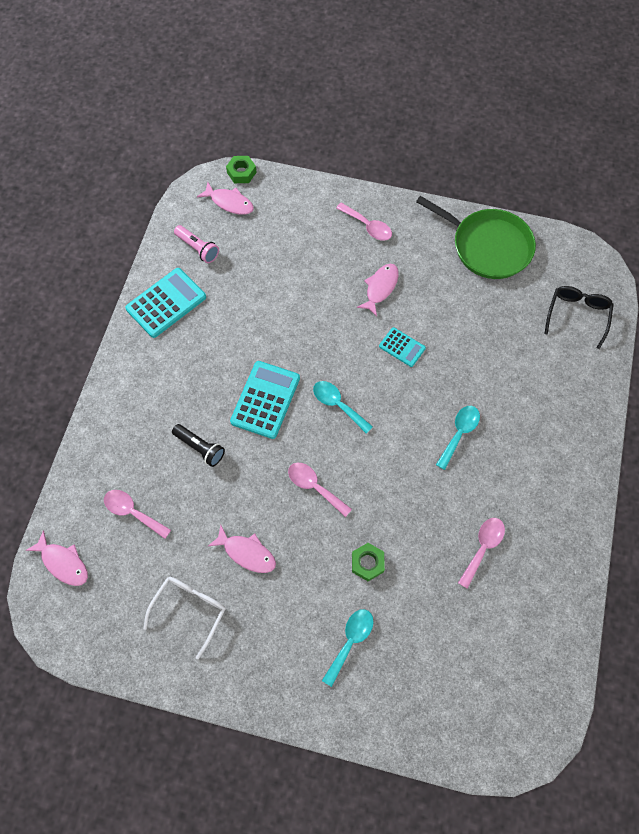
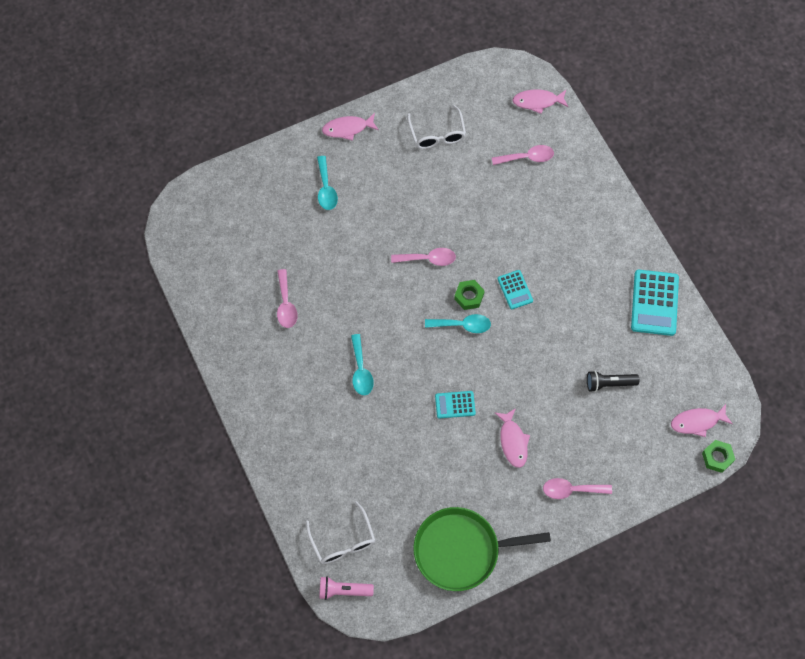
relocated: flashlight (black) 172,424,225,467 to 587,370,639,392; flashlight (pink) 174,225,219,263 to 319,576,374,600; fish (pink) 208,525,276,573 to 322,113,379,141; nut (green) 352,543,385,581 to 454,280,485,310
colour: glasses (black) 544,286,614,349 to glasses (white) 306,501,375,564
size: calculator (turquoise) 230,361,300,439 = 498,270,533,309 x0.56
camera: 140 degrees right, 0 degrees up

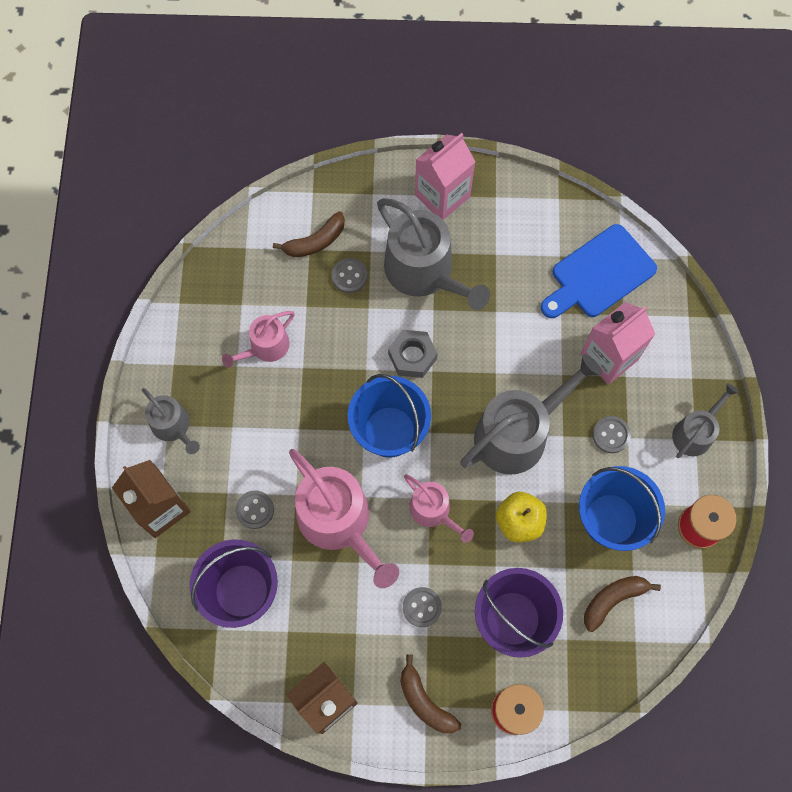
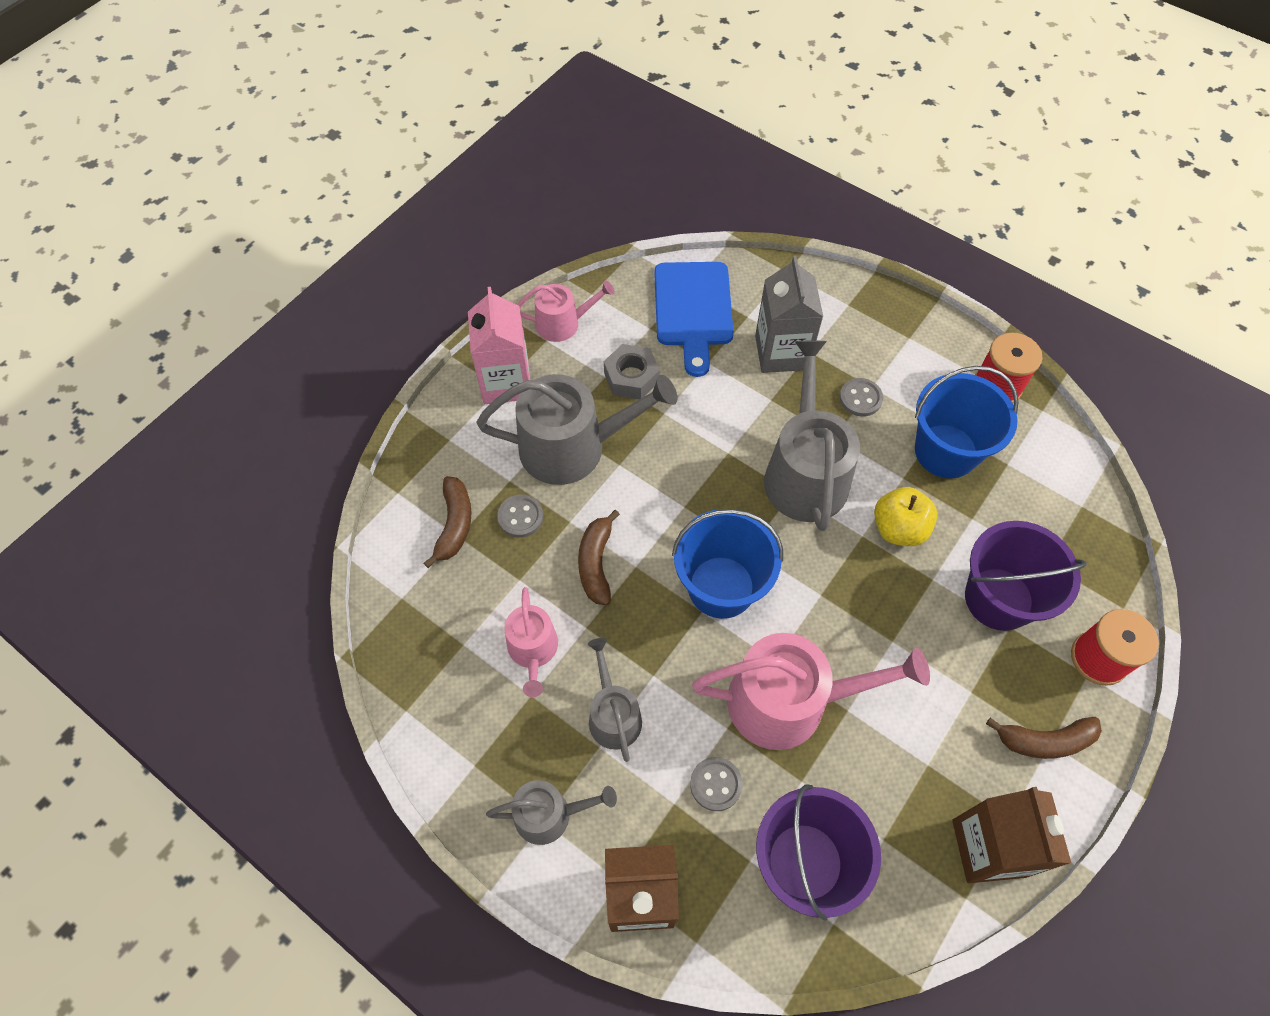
missing: button (grey) 403,587,442,627
relocated: nut (grey) 388,330,438,378 to 604,344,660,399; watering can (pink) 404,474,474,543 to 518,280,615,342; banana (brown) 584,576,661,632 to 578,510,620,605; watering can (grey) 672,383,739,458 to 588,638,642,762
colour: carton (pink) 580,302,655,385 to carton (grey) 755,256,823,373
camera: 55 degrees left, 10 degrees down

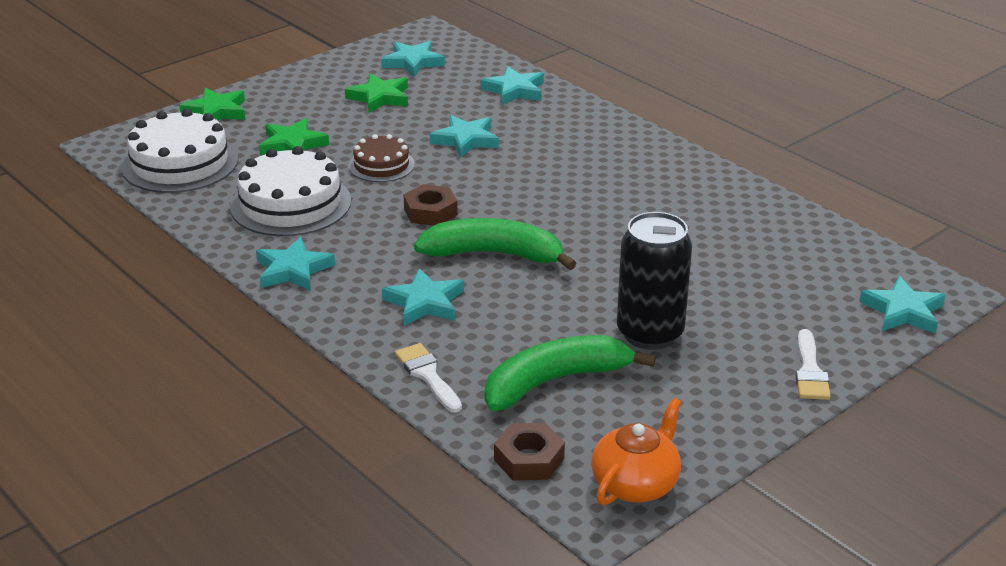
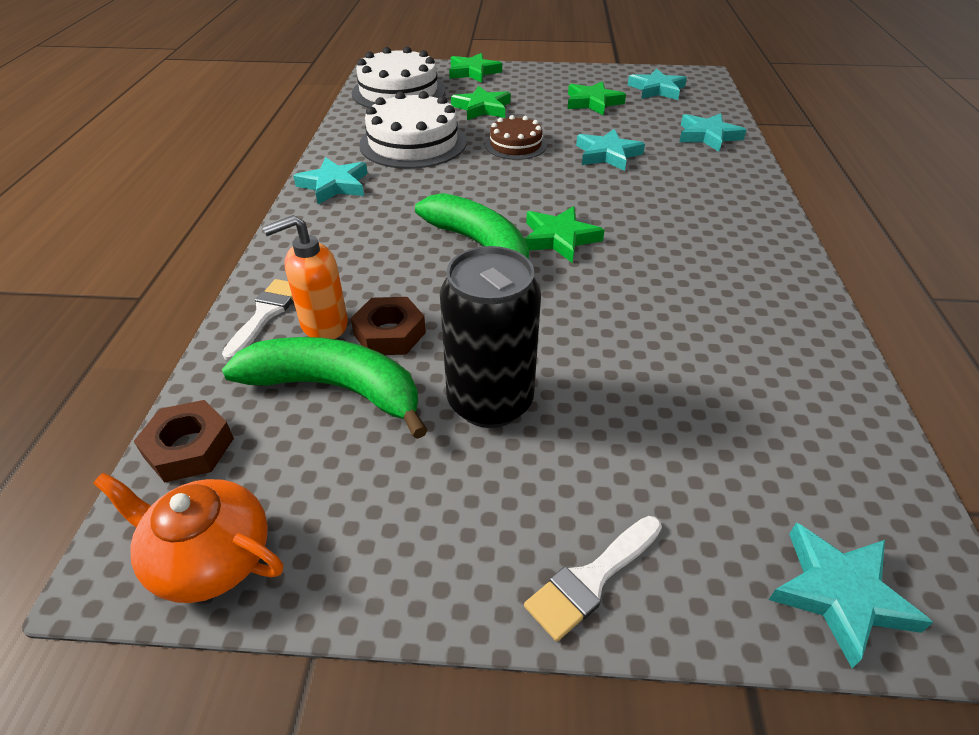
missing: star (turquoise) 382,268,464,326
appeared: soap dispenser (orange) 262,215,348,339; star (green) 525,206,605,263
relocated: nut (brown) 404,184,458,226 to 351,297,426,355
spun: teapot (orange) 591,398,682,505 = 93,473,283,603 150 degrees counterclockwise
camera: 45 degrees right, 10 degrees up

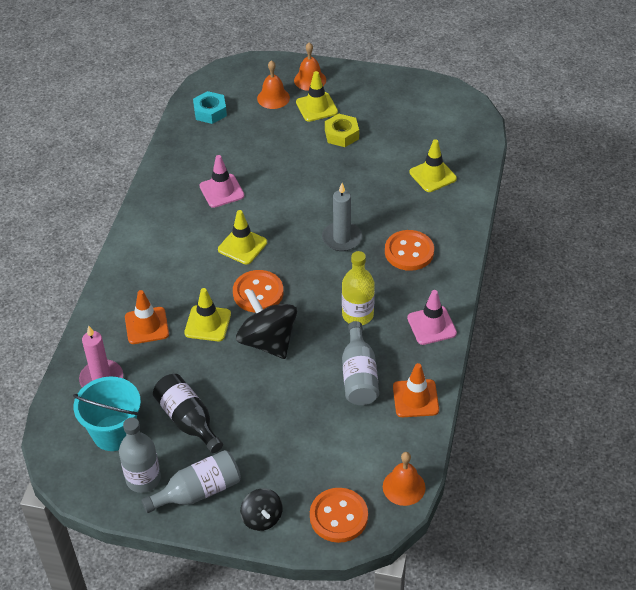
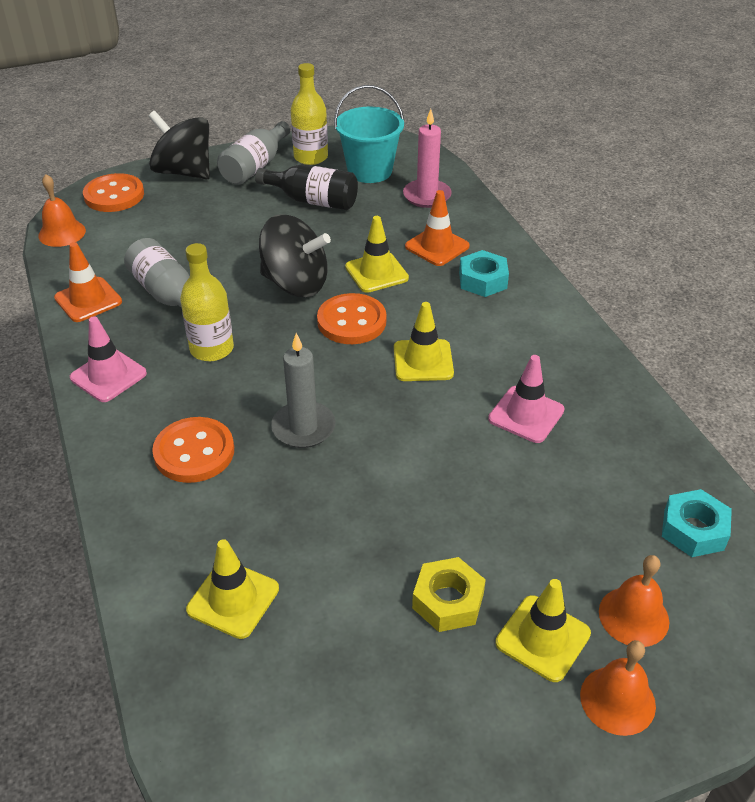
appeared: nut (turquoise) 459,250,509,297
colour: bottle (grey) 119,417,161,493 to bottle (yellow) 291,63,328,165
size: spinning top (black) 240,488,283,531 = 148,111,210,179 x1.74
camera: 145 degrees right, 5 degrees down

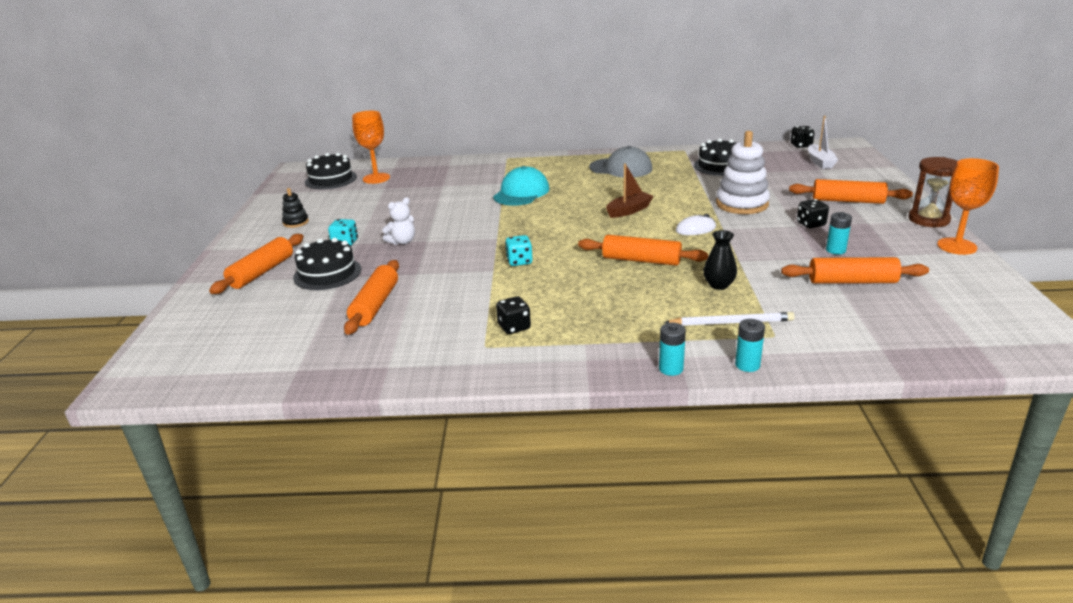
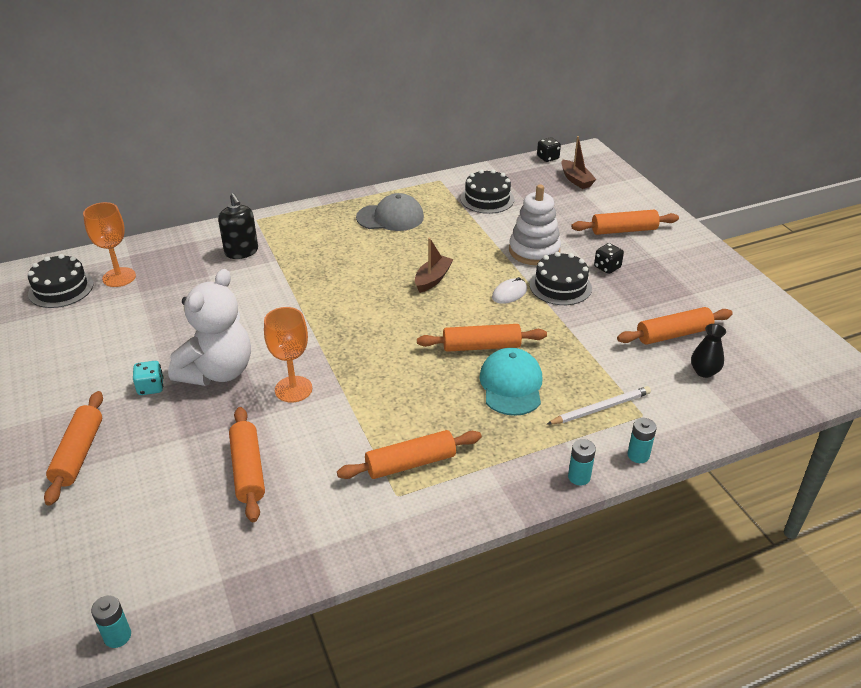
missing: stacking toy (black) 282,188,309,228; dice (turquoise) 505,235,533,266; hourglass (brown) 908,157,958,227
appeared: soap dispenser (black) 218,193,258,259
relocated: cake (black) 293,238,361,290 to 530,252,592,305; cap (turquoise) 493,166,549,206 to 479,348,543,416; vase (black) 703,230,737,290 to 691,324,726,378; battery (turquoise) 826,212,852,254 to 91,595,131,648; goblet (orange) 937,158,999,255 to 264,307,312,402
exchanged: dice (black) 496,296,531,334 to rolling pin (orange) 337,430,482,479
colour: boat (white) 808,116,838,169 to boat (brown) 561,136,596,189
size: teddy bear (white) 382,197,415,245 = 168,269,251,386 x2.19
camera: 25 degrees left, 10 degrees up

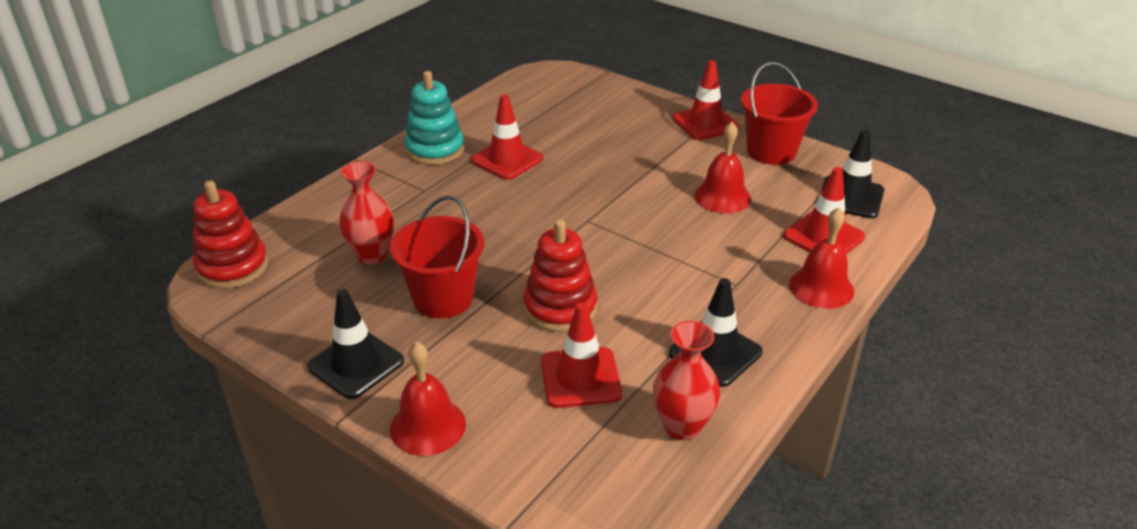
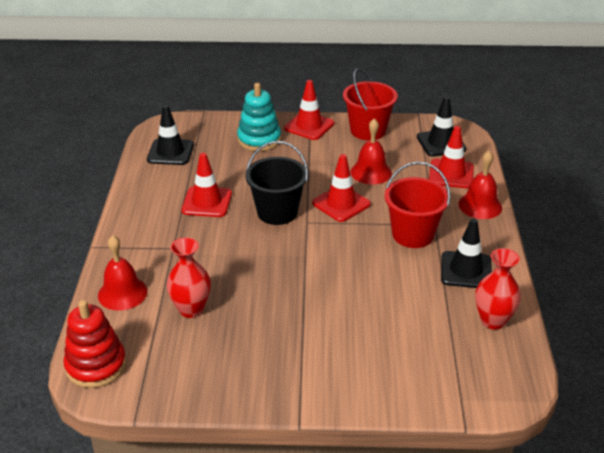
missing: stacking toy (red) 523,219,597,332
appeared: bucket (black) 245,141,308,225
relocated: traffic cone (black) 307,289,404,399 to 147,105,194,165; bucket (red) 390,195,484,318 to 385,162,451,248; bell (red) 390,342,466,456 to 98,235,147,311; stacking toy (turquoise) 404,71,464,165 to 237,83,281,151; traffic cone (red) 541,302,622,408 to 312,154,371,222
camera: 35 degrees left, 0 degrees up

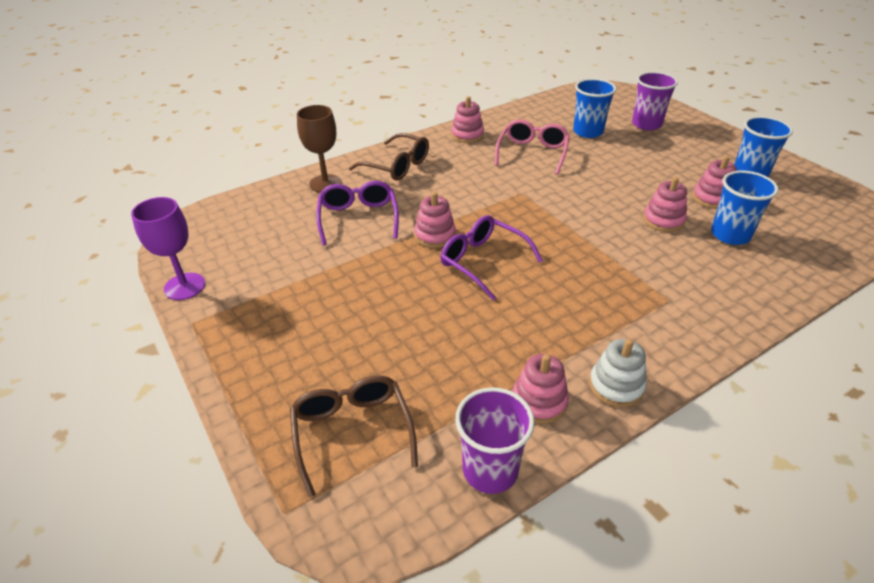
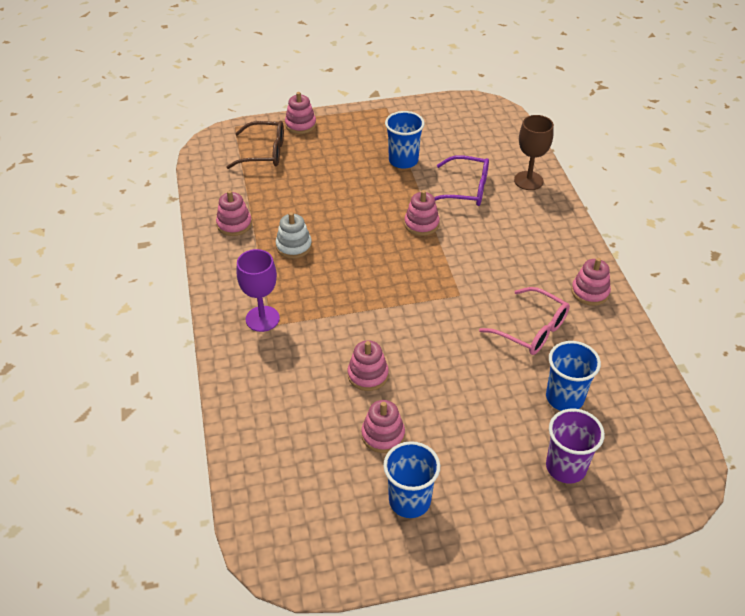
missing: glasses (brown) 349,133,429,181; glasses (purple) 440,215,543,301; cup (purple) 455,387,535,494
appeared: stacking toy (pink) 285,92,316,134
relocated: goblet (purple) 131,197,205,300 to 236,249,280,332; stacking toy (white) 589,339,647,407 to 276,212,312,259; cup (blue) 711,170,779,245 to 385,111,425,169
camera: 110 degrees right, 5 degrees up

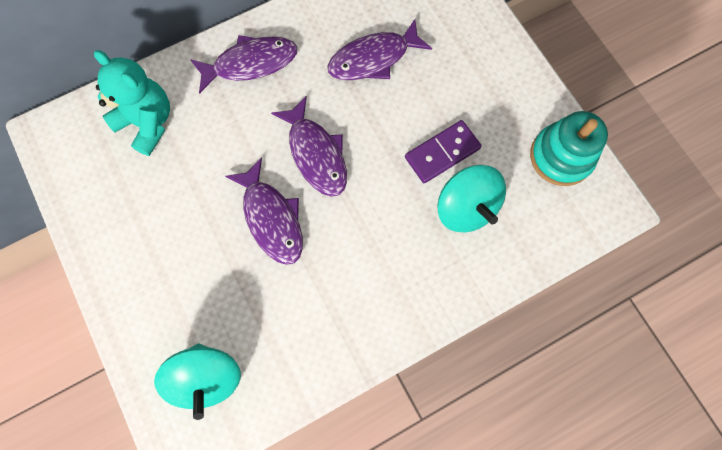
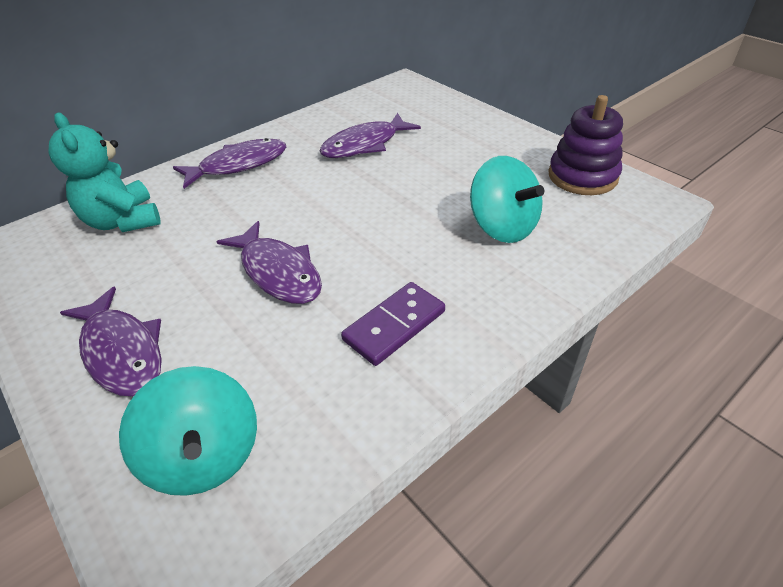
relocated: fish (purple) 271,96,347,197 to 60,287,162,396; domino (purple) 405,120,482,183 to 341,282,445,366
colour: stacking toy (turquoise) 530,111,608,186 to stacking toy (purple) 548,95,623,195
spun: teddy bear (turquoise) 94,50,170,156 = 48,112,160,232 150 degrees counterclockwise
camera: 10 degrees left, 30 degrees down

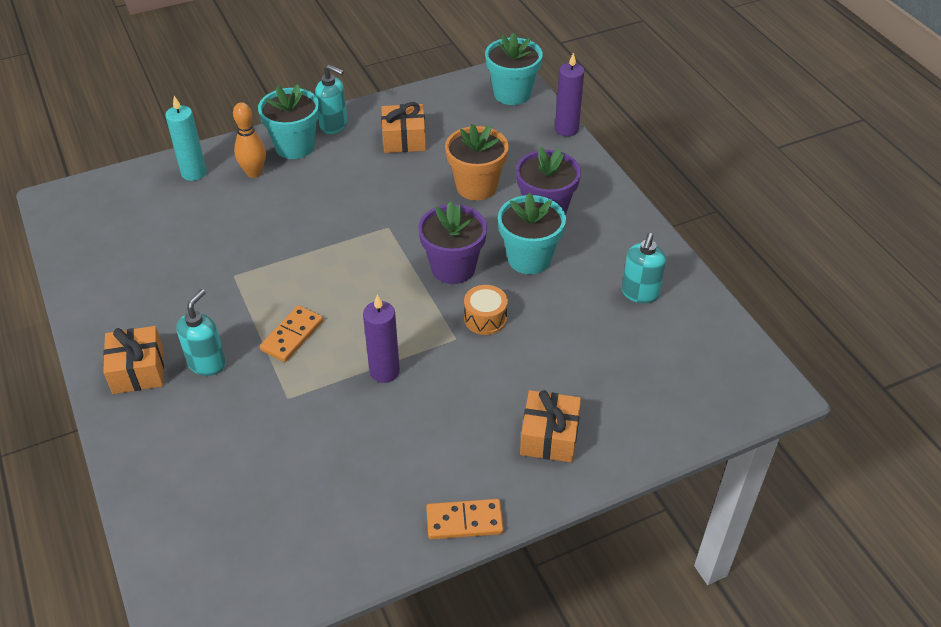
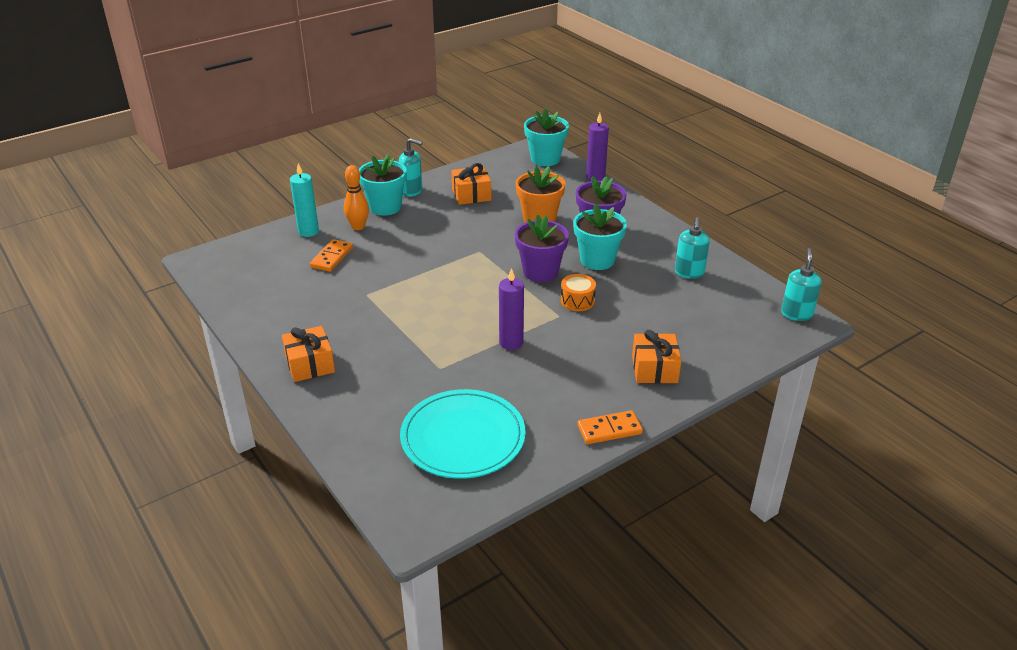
appeared: plate (turquoise) 400,389,526,479
relocated: soap dispenser (turquoise) 176,289,226,376 to 781,248,822,321; domino (orange) 260,306,323,362 to 310,239,353,272
camera: 10 degrees left, 10 degrees down

